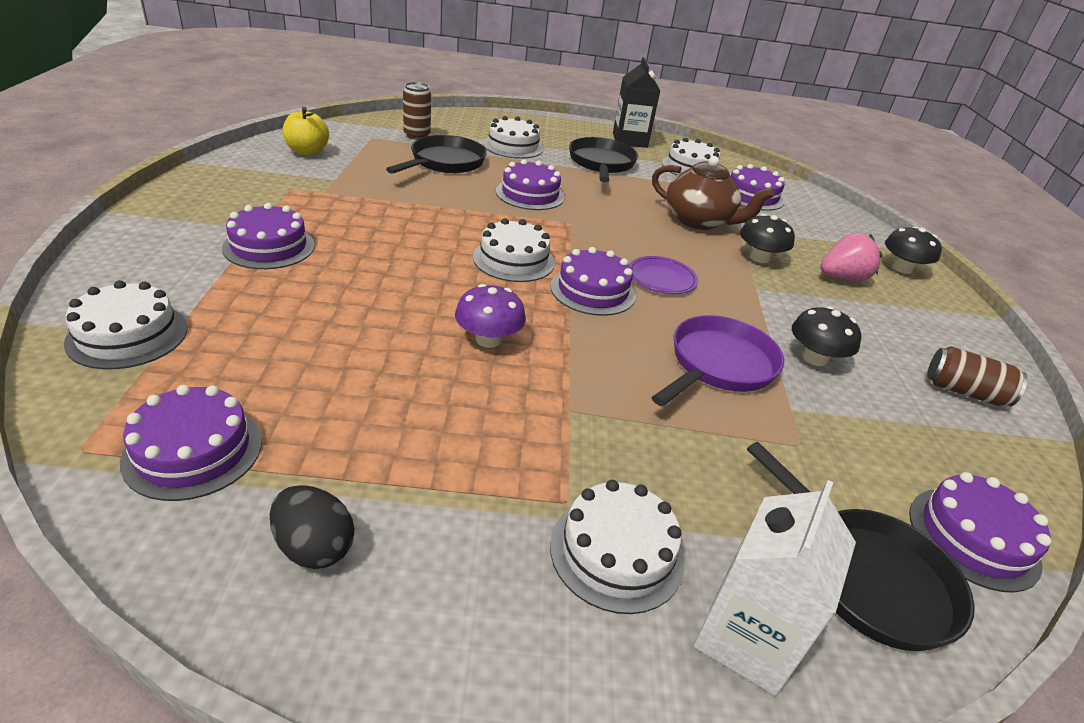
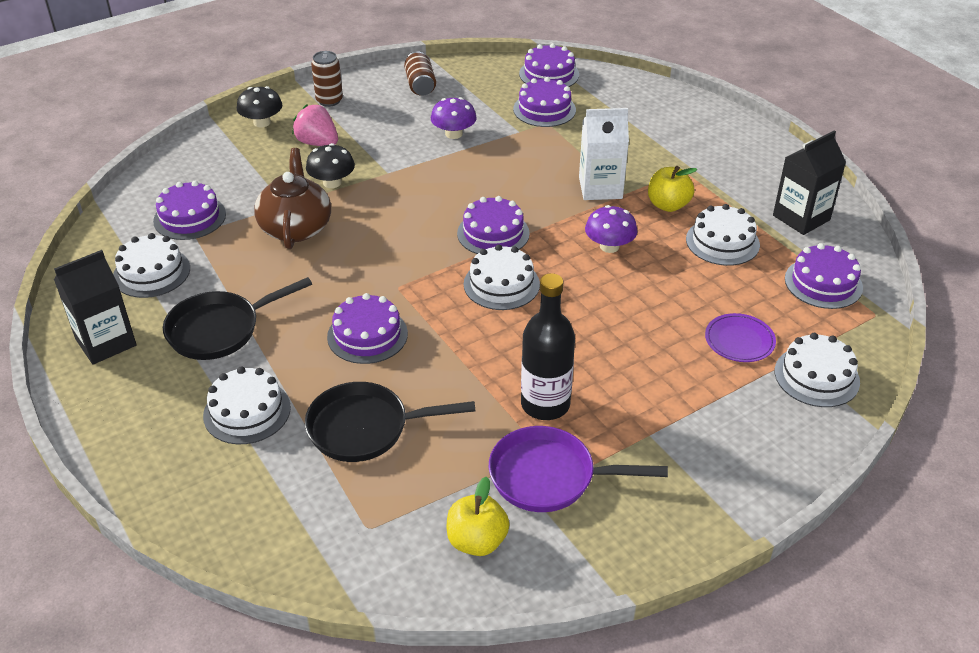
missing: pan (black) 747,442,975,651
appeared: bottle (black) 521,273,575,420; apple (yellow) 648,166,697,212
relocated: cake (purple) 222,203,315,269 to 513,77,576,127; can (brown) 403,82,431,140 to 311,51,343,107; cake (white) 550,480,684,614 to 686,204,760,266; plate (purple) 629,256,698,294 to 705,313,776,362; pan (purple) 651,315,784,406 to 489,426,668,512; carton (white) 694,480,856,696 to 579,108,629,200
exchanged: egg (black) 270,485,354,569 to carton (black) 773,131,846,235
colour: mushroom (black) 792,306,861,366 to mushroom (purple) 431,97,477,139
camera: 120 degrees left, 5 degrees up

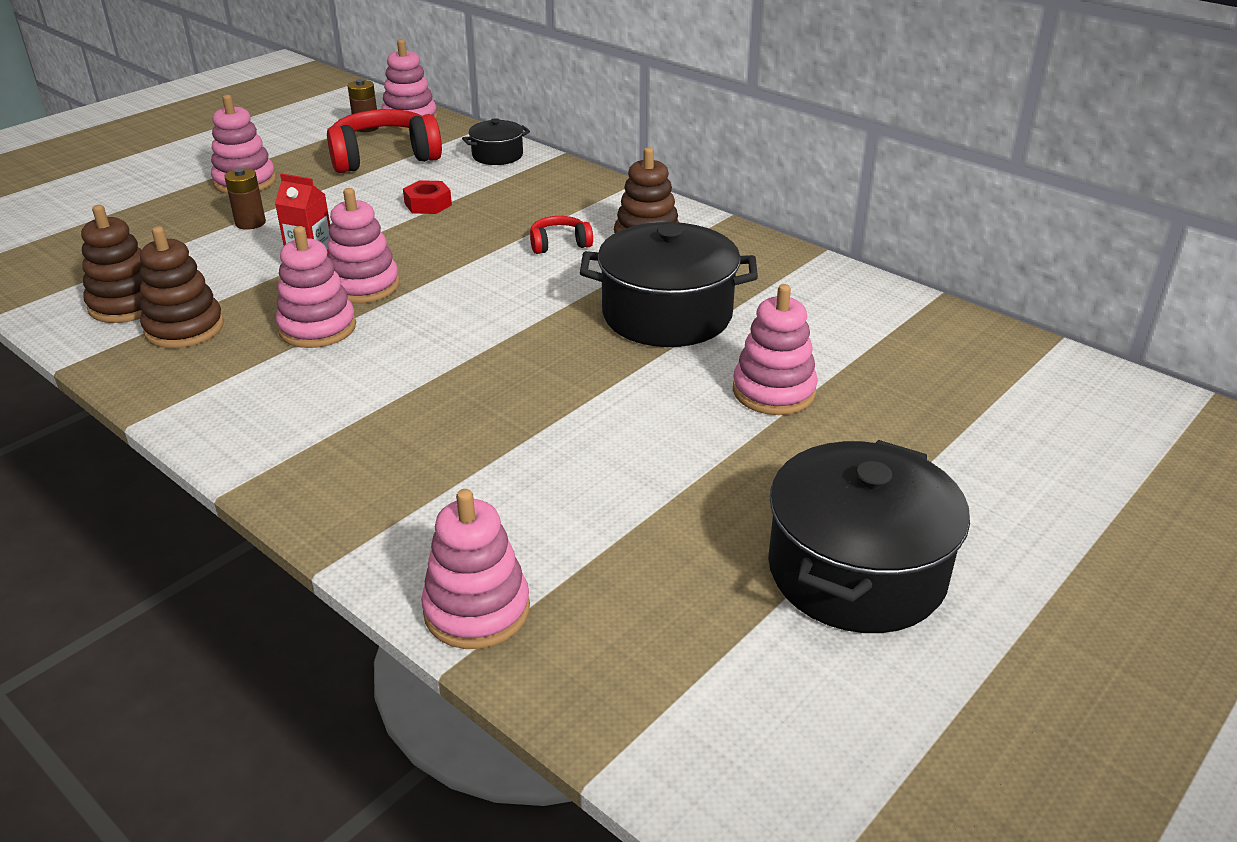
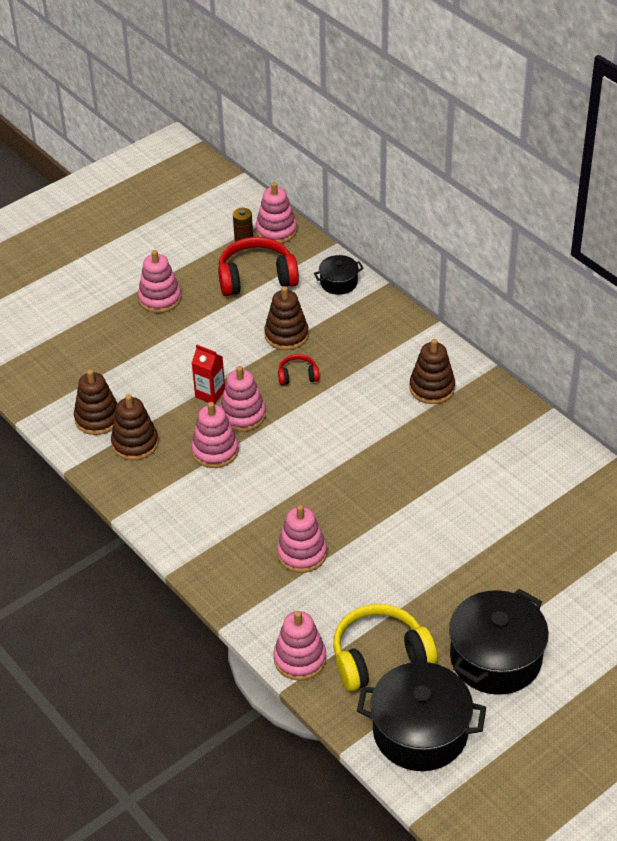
missing: battery (brown) 224,168,266,230
appeared: headphones (yellow) 333,604,437,692
relocated: headphones (red) 530,216,593,254 to 278,354,319,385; pot (black) 580,222,758,347 to 357,662,486,771; stacking toy (pink) 733,284,818,415 to 277,505,327,573
exchanged: nut (red) 403,180,452,214 to stacking toy (brown) 264,286,309,350
camera: 10 degrees right, 10 degrees up

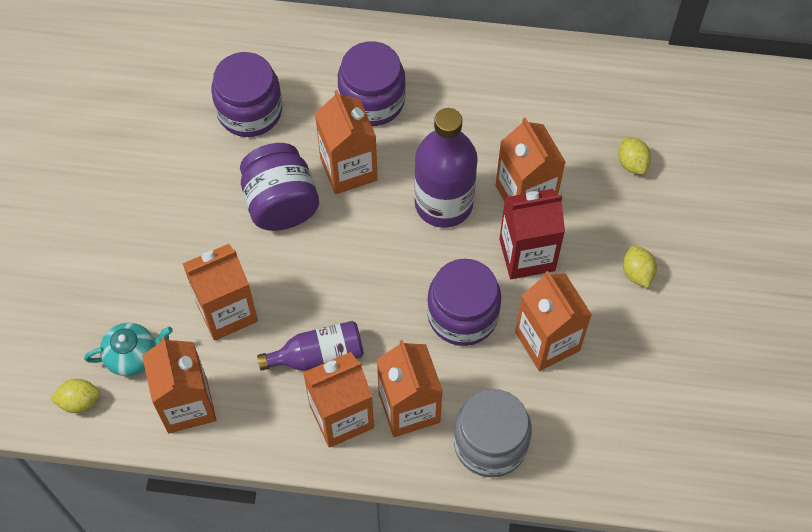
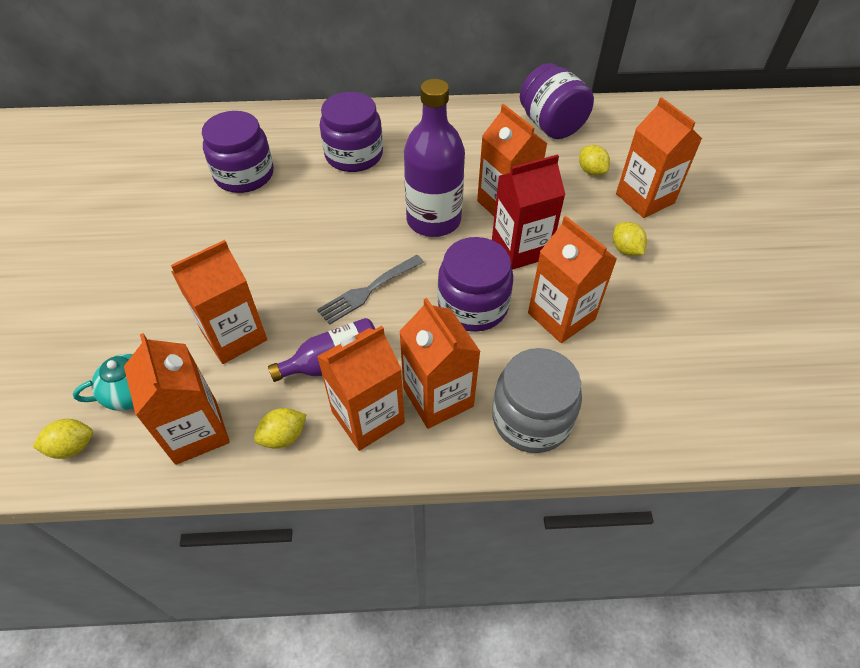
appeared: lemon (yellow) 254,408,306,449; fork (grey) 317,255,424,325
relocated: jar (purple) 240,143,319,231 to 520,63,594,139; carton (orange) 315,90,378,194 to 616,97,702,218
camera: 10 degrees left, 10 degrees down

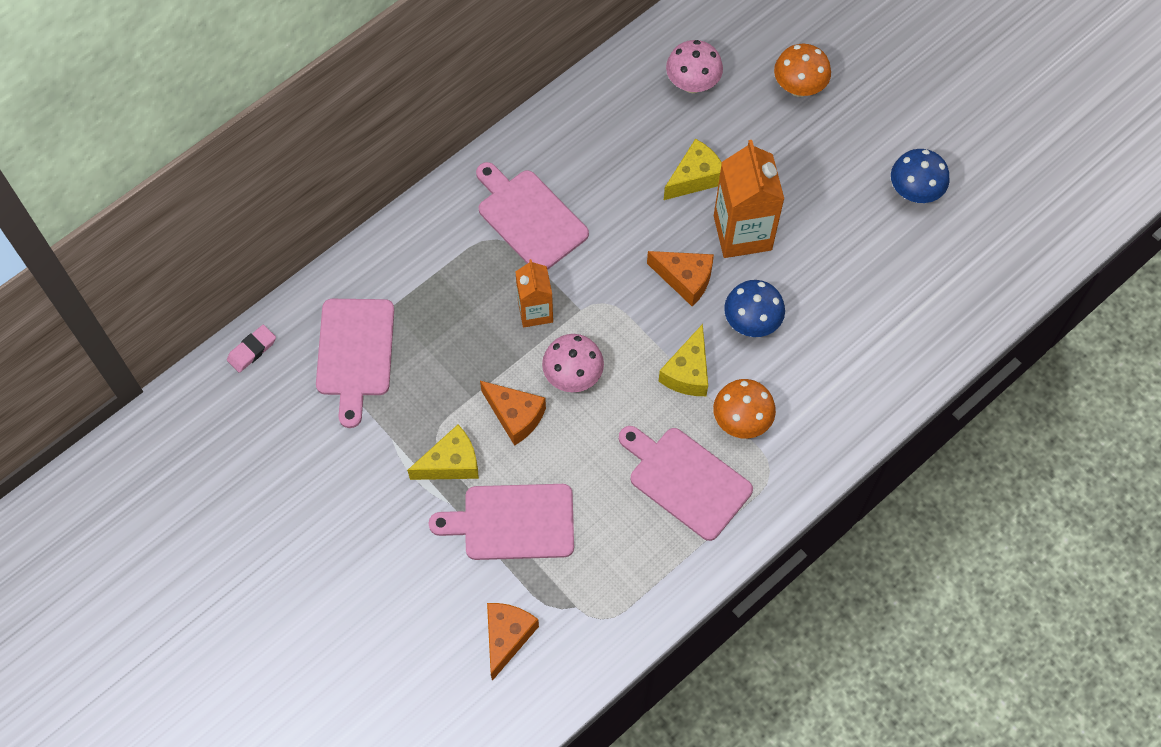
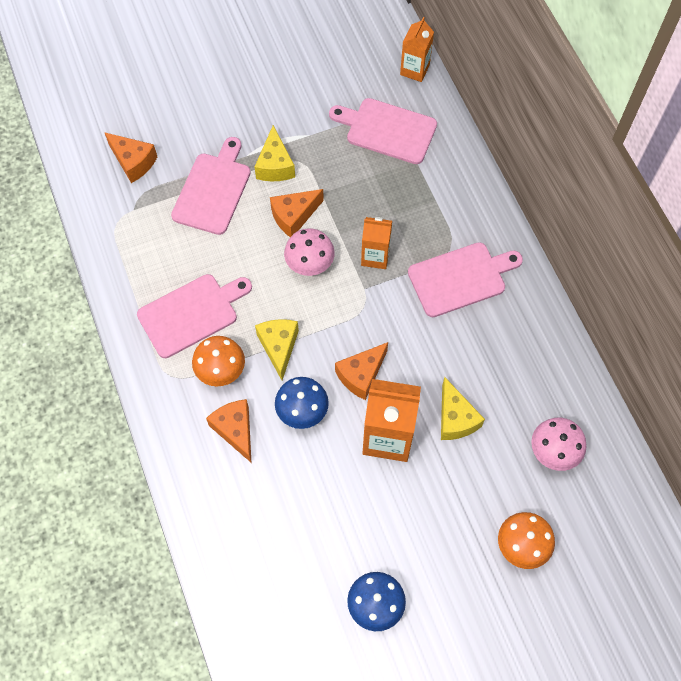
appeared: cheese (orange) 206,399,251,462
exchanged: eraser (pink) 227,325,276,373 to carton (orange) 400,17,434,82
spun: cheese (yellow) 659,324,708,396 = 255,319,299,380 45 degrees clockwise
camera: 110 degrees right, 0 degrees up

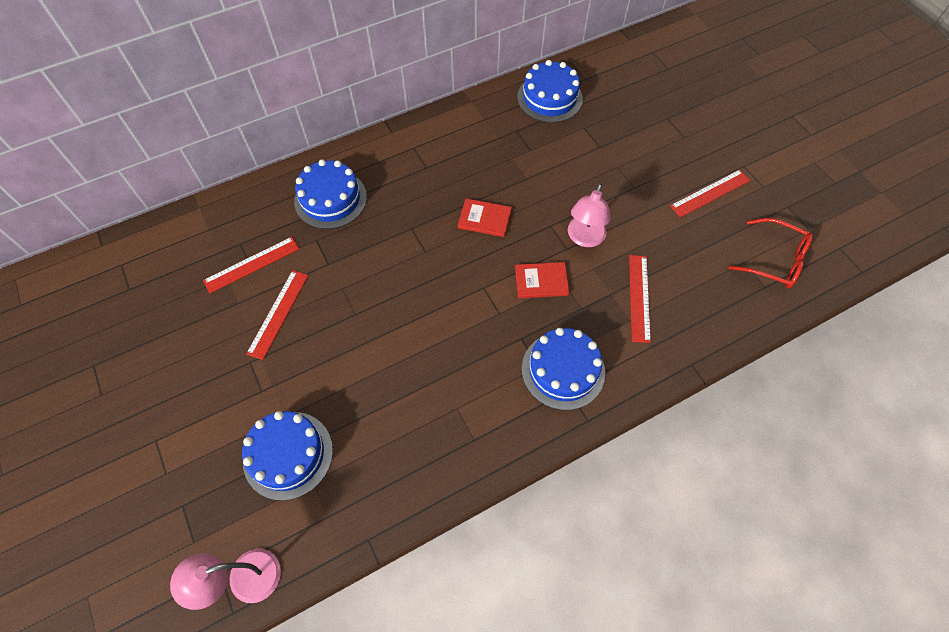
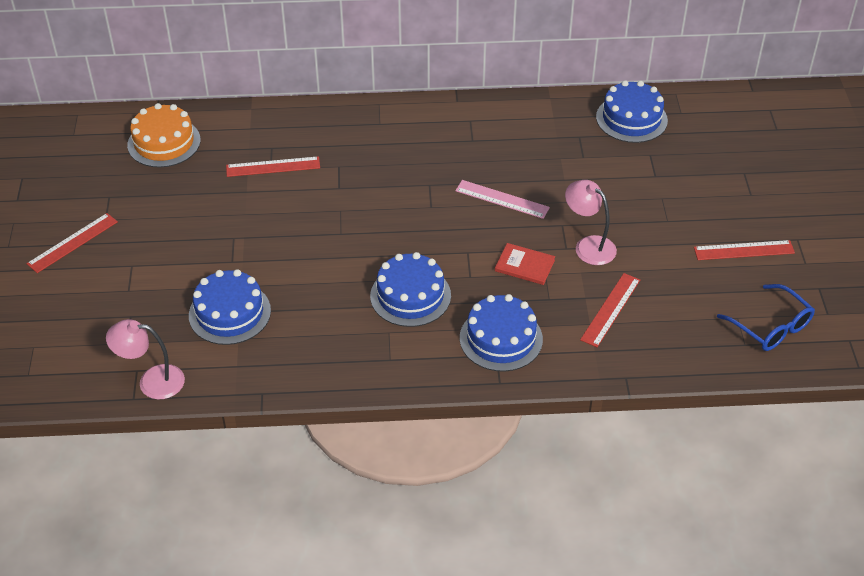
appeared: cake (orange) 127,103,201,167
relocated: ruler (red) 246,270,309,360 to 27,213,118,273; cake (blue) 294,159,367,229 to 370,252,451,327
exchanged: book (red) 458,198,512,237 to ruler (pink) 455,180,550,219
colour: glasses (red) 729,218,813,288 to glasses (blue) 717,284,815,351
spun: lamp (pink) 568,183,610,247 = 565,180,617,265 90 degrees clockwise
camera: 25 degrees right, 15 degrees down

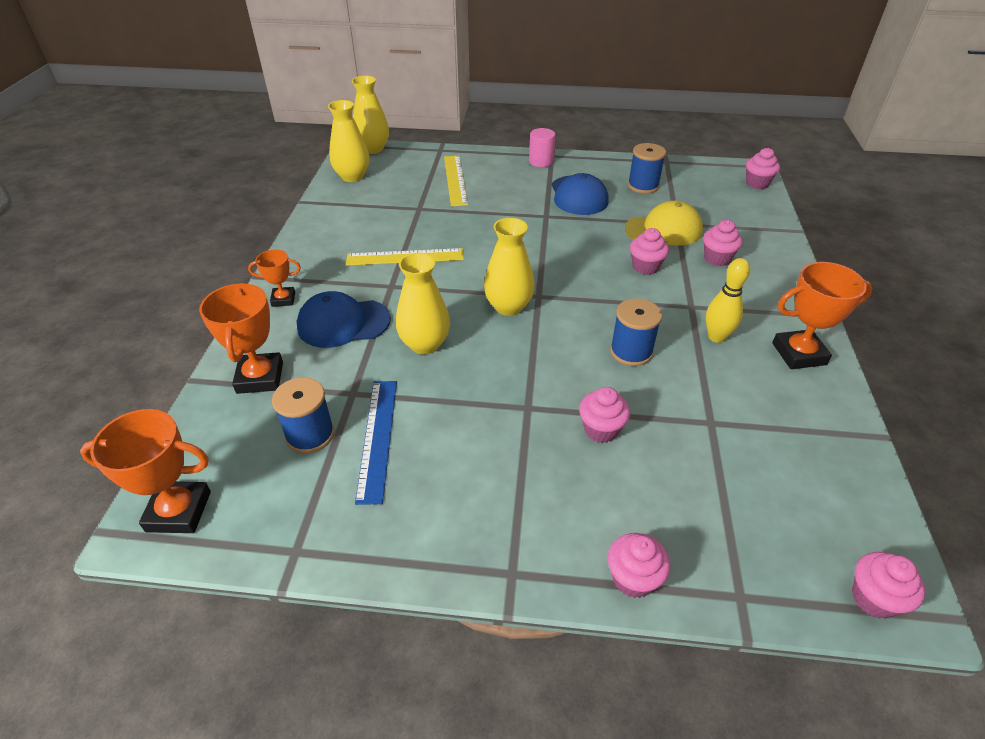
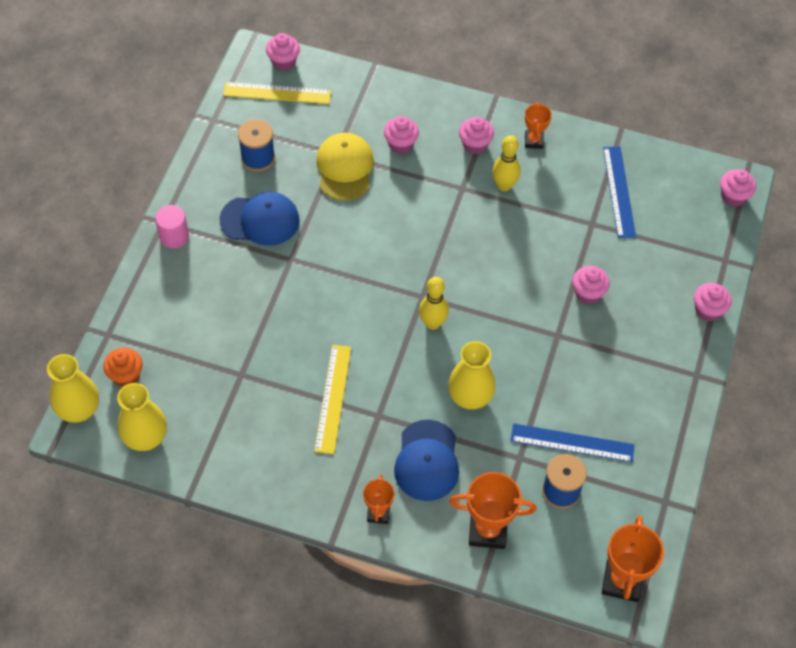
missing: spool (blue) 610,298,662,366
appeared: cupcake (orange) 103,347,143,387; ruler (blue) 603,146,636,238
relocated: ruler (yellow) 444,156,468,206 to 223,82,331,104; cupcake (pink) 630,228,669,275 to 459,117,494,155
exchanged: vase (yellow) 484,218,535,316 to bowling pin (yellow) 419,277,449,330
size: trophy (orange) 772,262,872,369 = 525,102,552,149 x0.59
camera: 80 degrees left, 15 degrees up

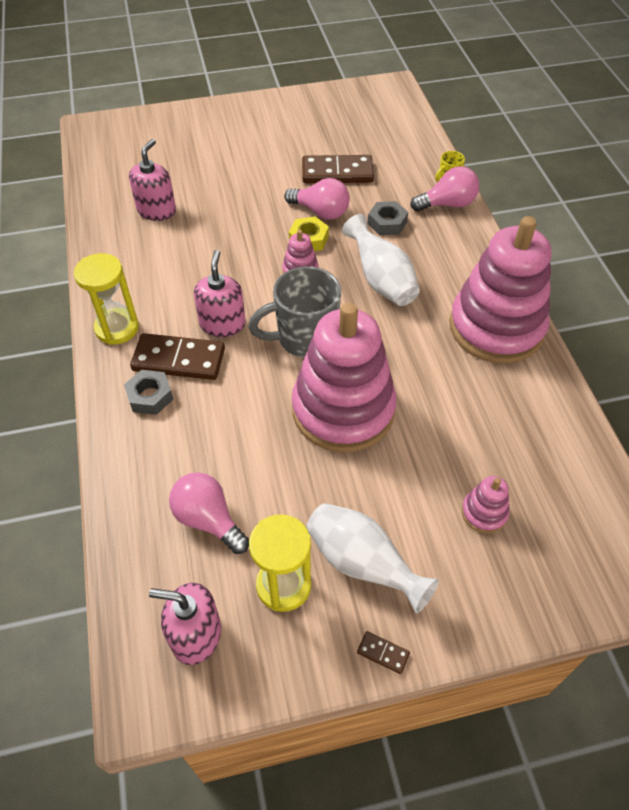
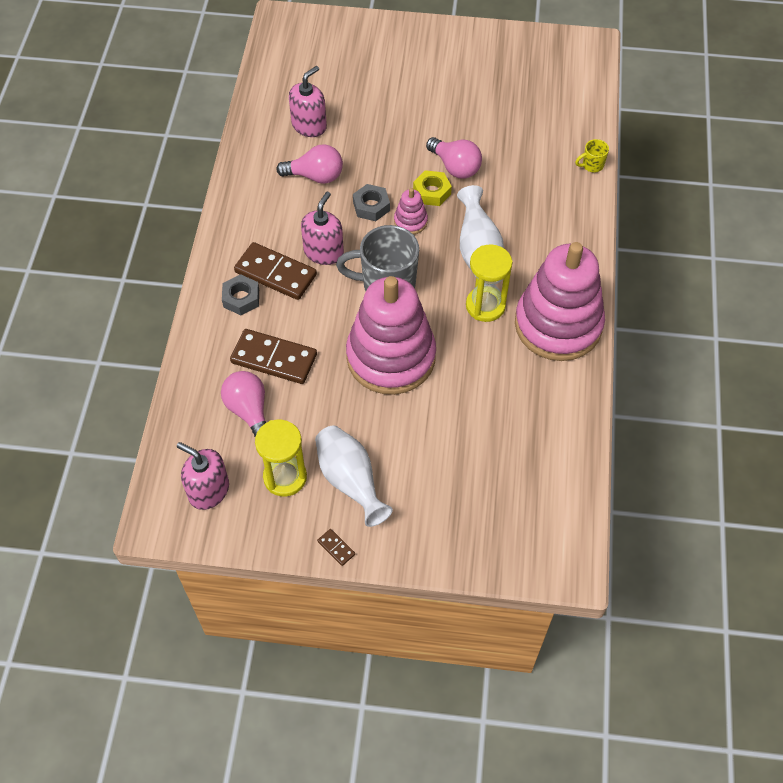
missing: stacking toy (pink) 461,476,510,533
relocated: hourglass (yellow) 74,253,139,345 to 466,244,512,322; domino (brown) 302,155,374,183 to 230,329,317,384; nut (grey) 368,201,408,235 to 353,184,390,221; light bulb (pink) 410,166,479,212 to 276,144,343,184
camera: 20 degrees right, 5 degrees up

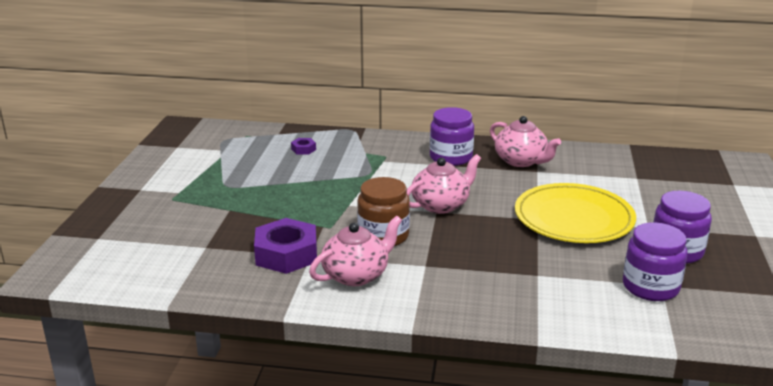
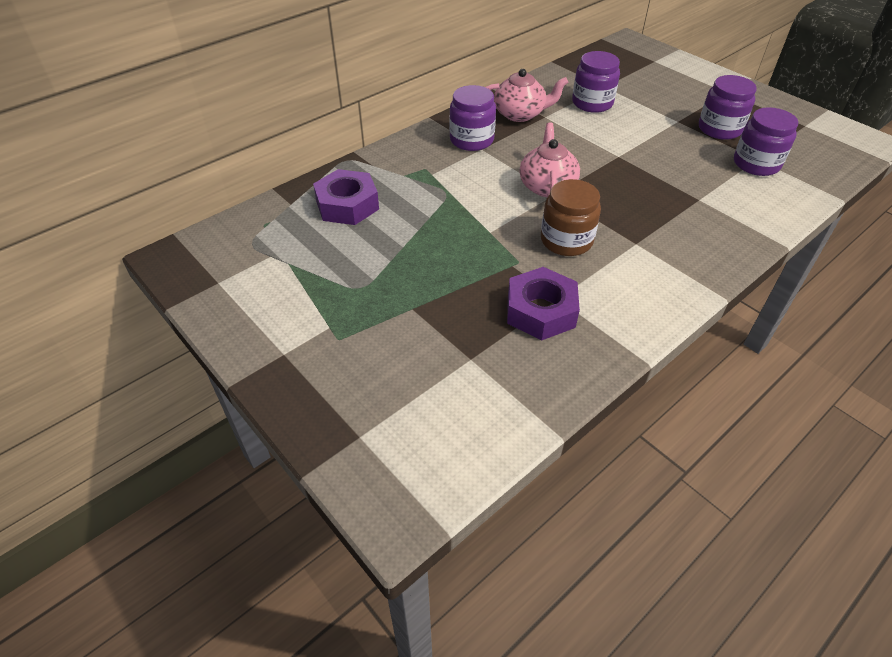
missing: teapot (pink) 309,216,402,286; plate (yellow) 515,183,636,243
appeared: jar (purple) 572,51,620,113
size: nut (purple) 291,138,316,155 = 313,169,379,225 x2.23
camera: 50 degrees left, 20 degrees up

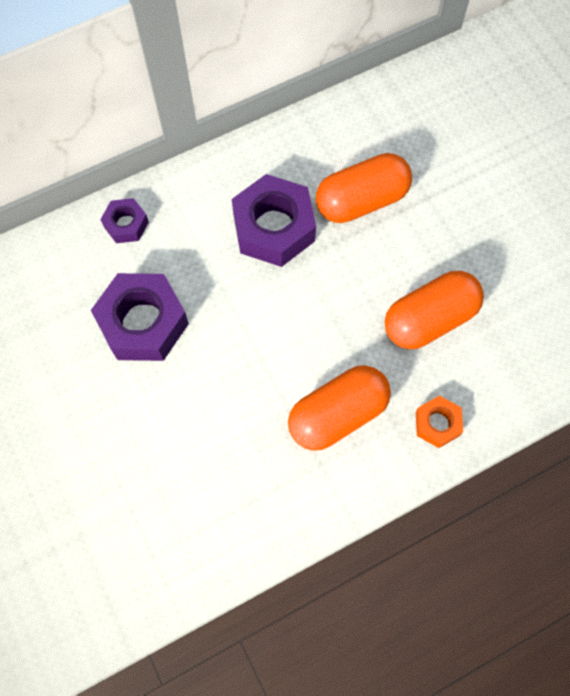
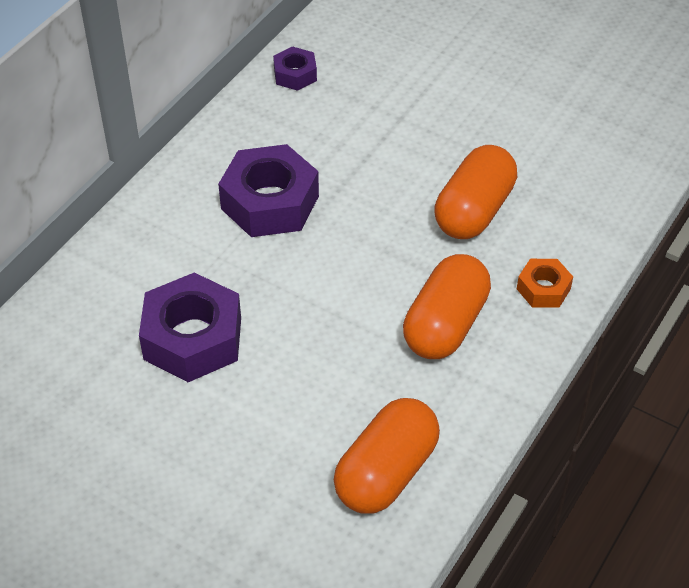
relocated: nut (purple) 100,198,149,243 to 273,46,317,91; capsule (orange) 316,153,412,223 to 334,398,440,514
camera: 30 degrees left, 20 degrees down

